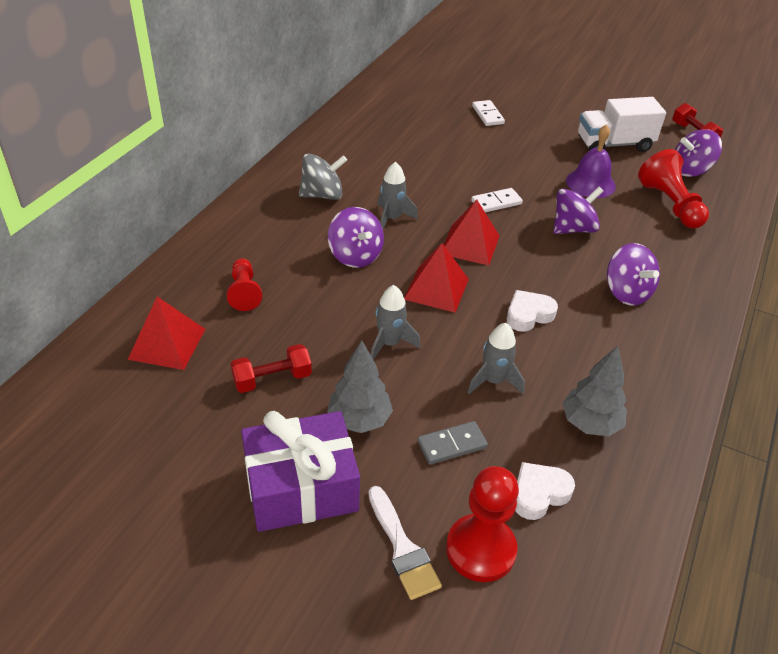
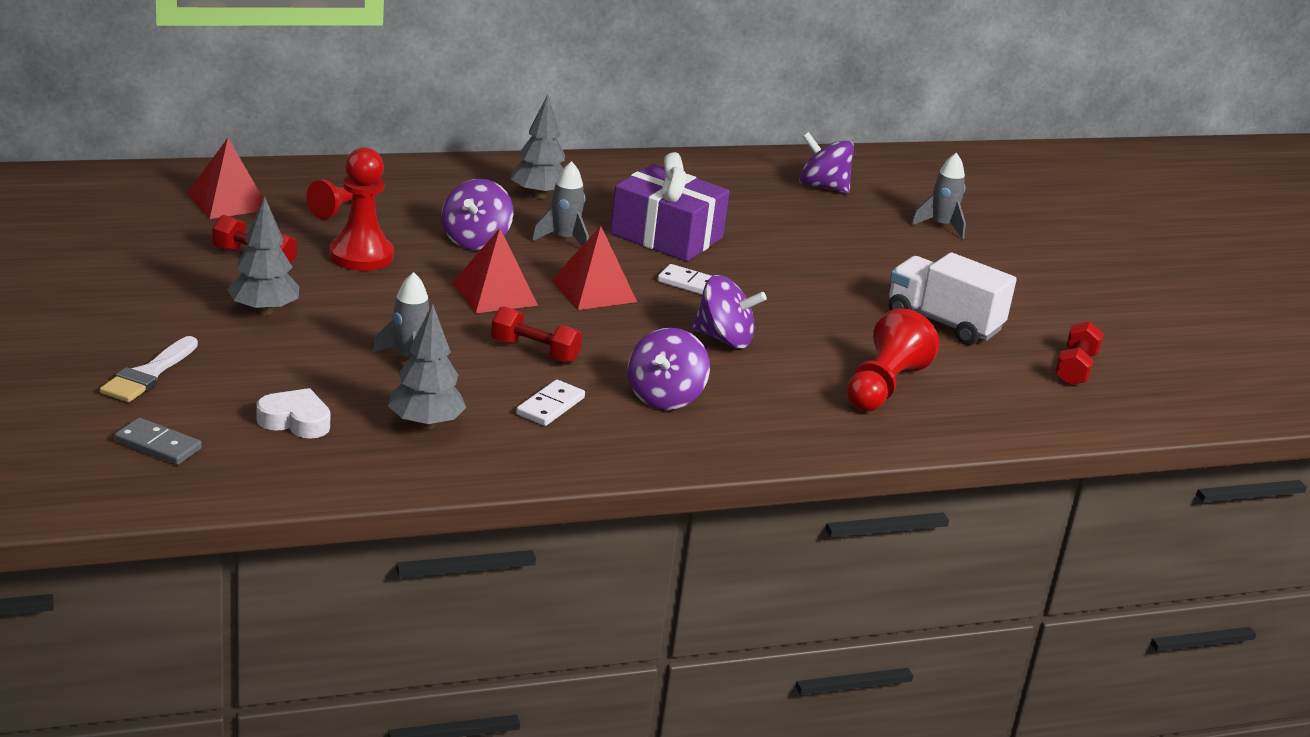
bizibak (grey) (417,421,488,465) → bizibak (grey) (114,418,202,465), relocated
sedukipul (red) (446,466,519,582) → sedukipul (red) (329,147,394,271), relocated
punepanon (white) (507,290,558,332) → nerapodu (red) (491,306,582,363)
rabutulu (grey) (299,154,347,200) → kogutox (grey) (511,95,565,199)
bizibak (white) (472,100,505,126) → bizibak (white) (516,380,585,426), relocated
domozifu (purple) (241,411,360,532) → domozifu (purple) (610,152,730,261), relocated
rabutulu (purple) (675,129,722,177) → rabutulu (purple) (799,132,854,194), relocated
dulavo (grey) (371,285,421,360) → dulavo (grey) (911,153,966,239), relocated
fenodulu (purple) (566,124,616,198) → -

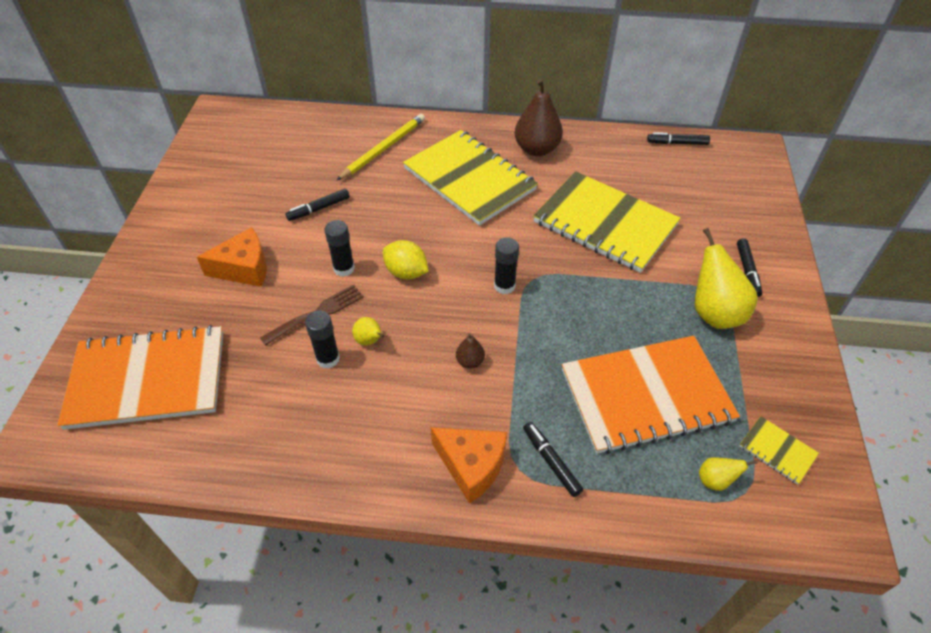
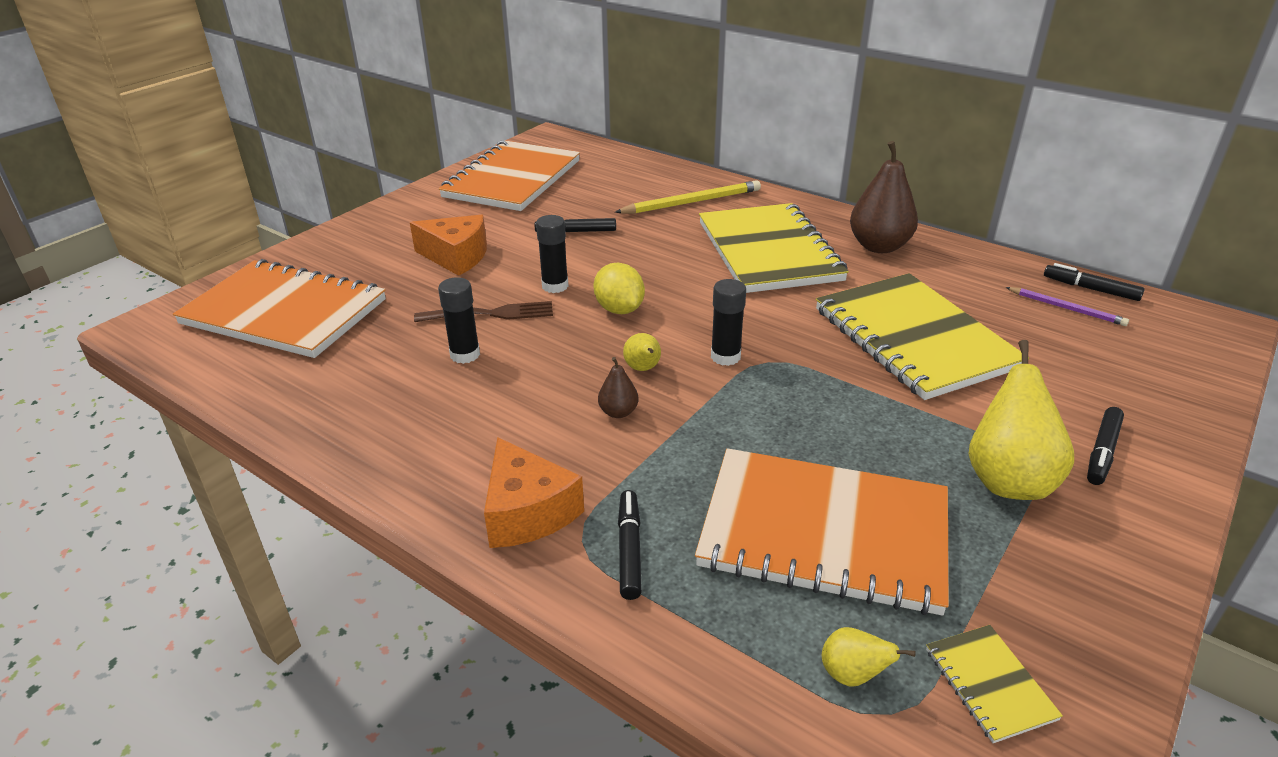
- → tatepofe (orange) (439,141,580,211)
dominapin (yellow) (352,317,384,346) → dominapin (yellow) (623,333,661,371), relocated
- → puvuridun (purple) (1006,287,1129,326)

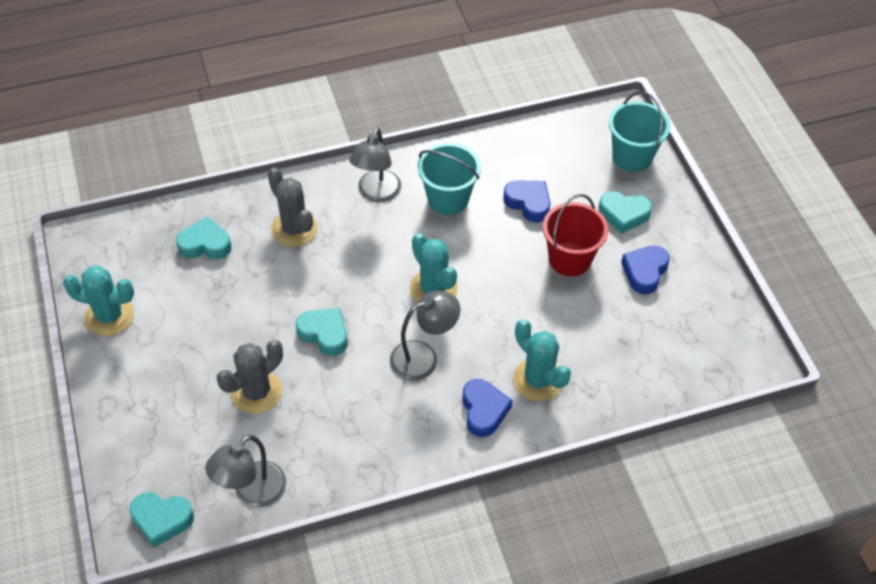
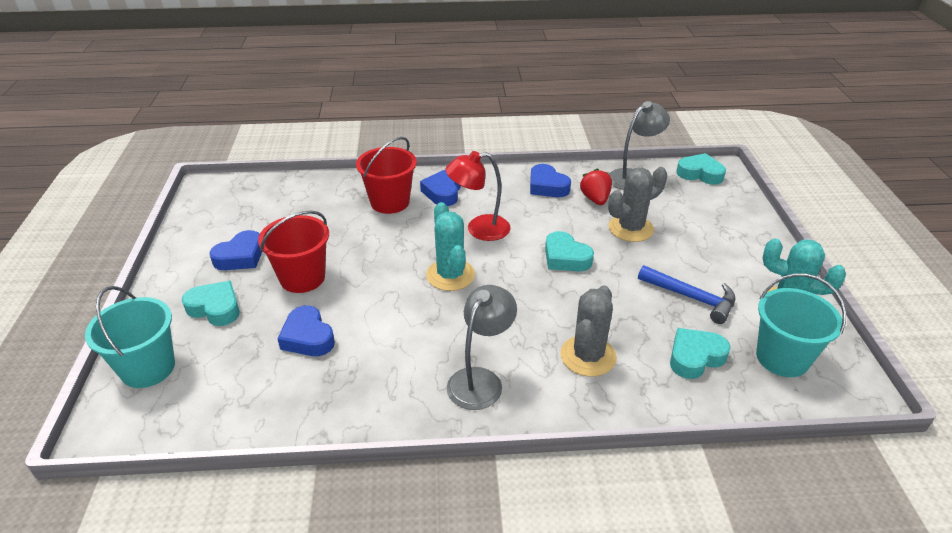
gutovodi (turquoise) (513,319,571,401) → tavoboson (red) (356,137,417,214)
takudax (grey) (390,291,461,381) → takudax (red) (445,151,511,241)
- → punepanon (blue) (530,164,571,197)
gutovodi (grey) (268,168,318,247) → gutovodi (grey) (560,286,617,377), 45 degrees clockwise
- → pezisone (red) (580,168,612,205)
- → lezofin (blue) (638,265,735,324)
punepanon (turquoise) (176,217,232,259) → punepanon (turquoise) (670,328,731,379), 135 degrees clockwise
tavoboson (turquoise) (418,143,481,215) → tavoboson (turquoise) (756,273,846,377), relocated

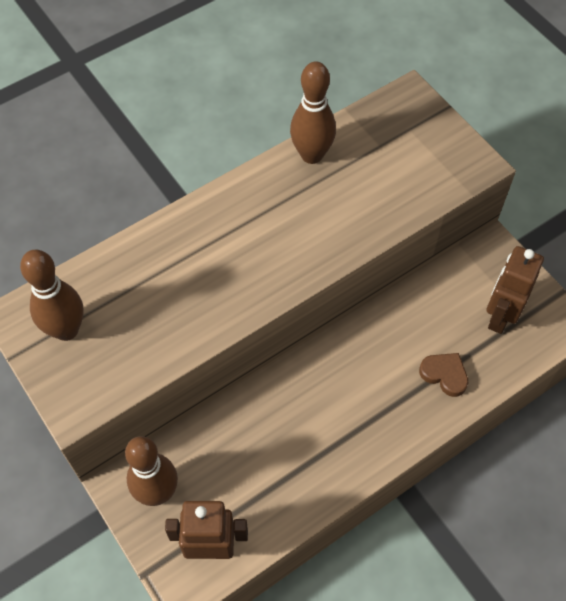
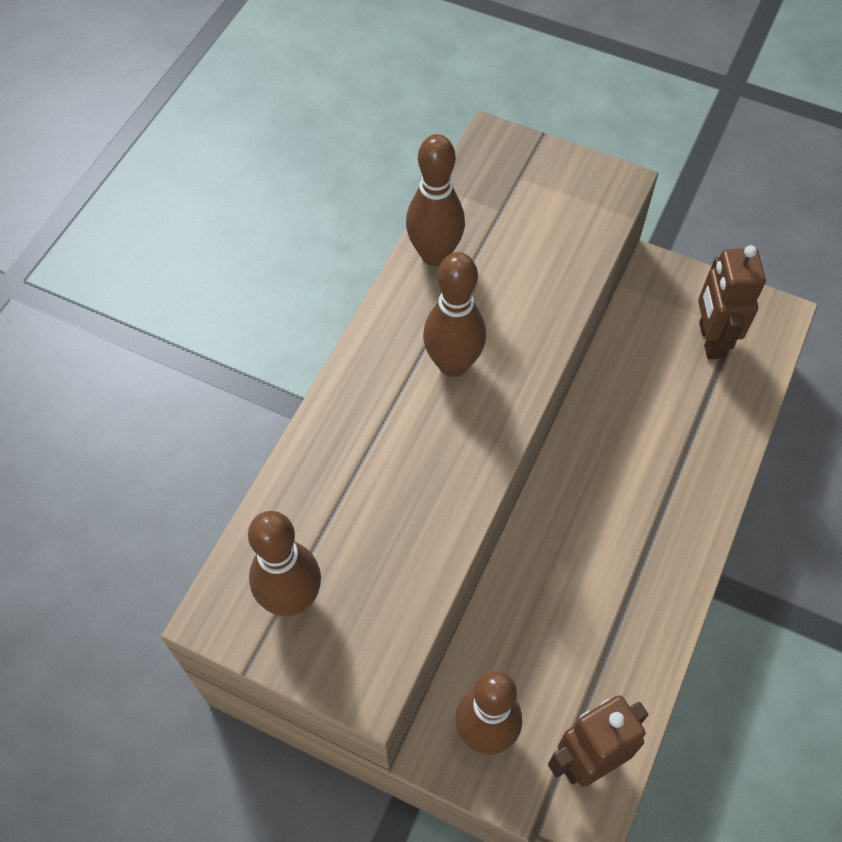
- → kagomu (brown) (423,252,486,377)
punepanon (brown) (419,353,468,397) → -

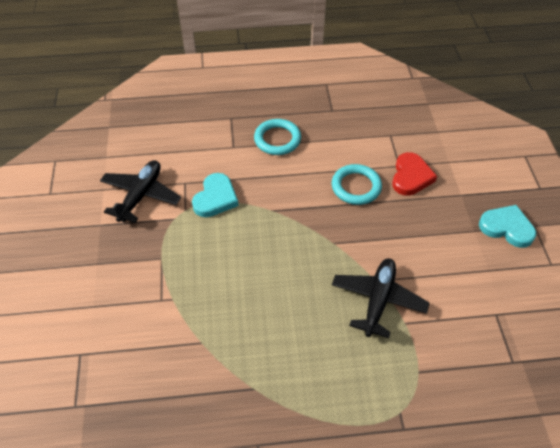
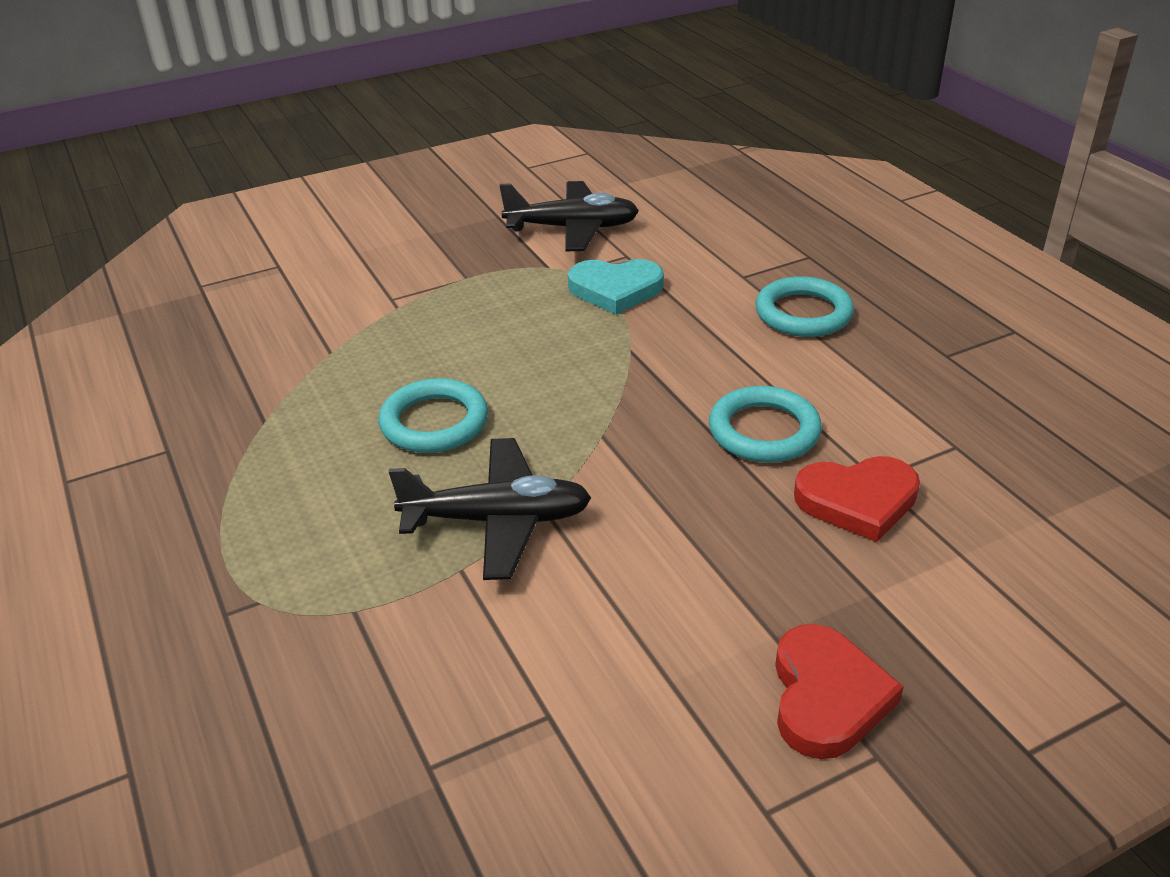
- → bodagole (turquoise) (378,378,488,453)
punepanon (turquoise) (479,205,536,248) → punepanon (red) (775,624,904,759)

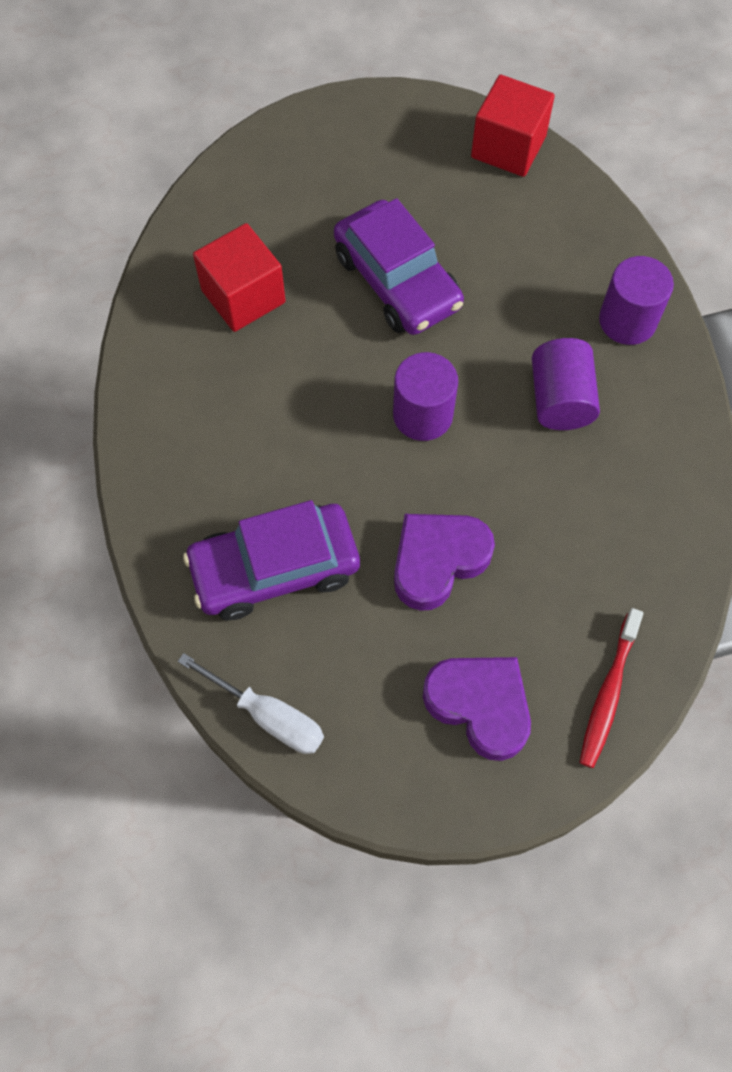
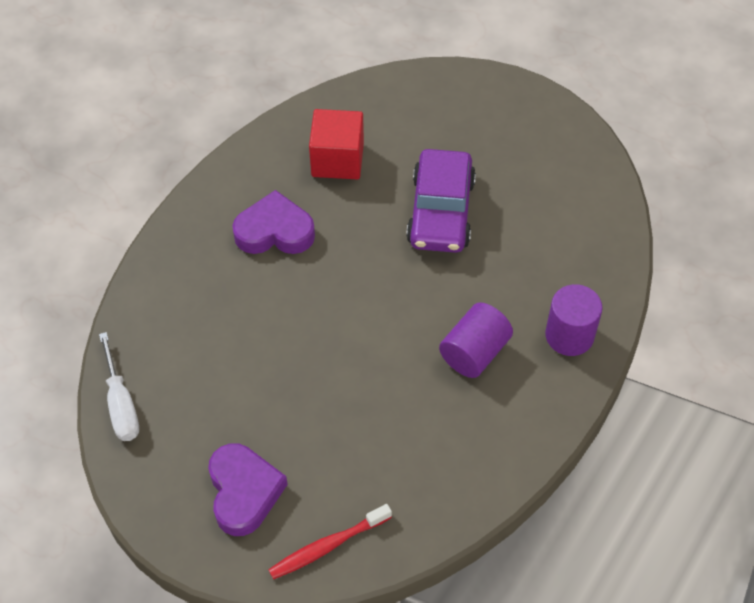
punepanon (purple) (394,514,495,611) → punepanon (purple) (232,190,315,254), relocated
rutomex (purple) (183,500,360,620) → -
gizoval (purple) (393,352,458,441) → -
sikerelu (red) (471,75,555,177) → -

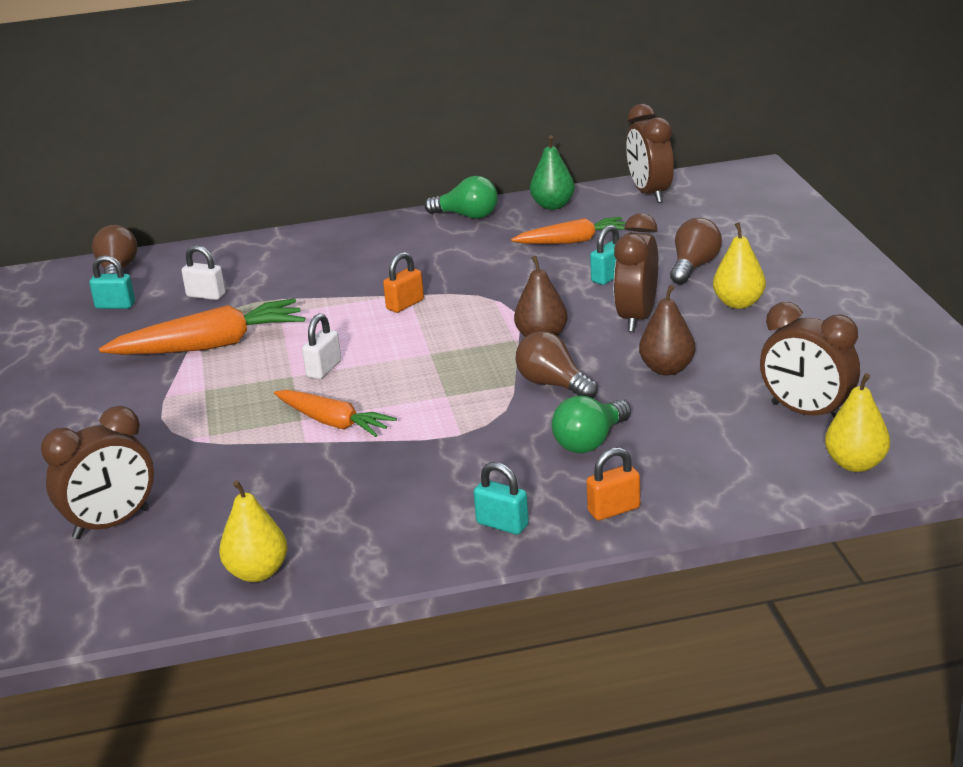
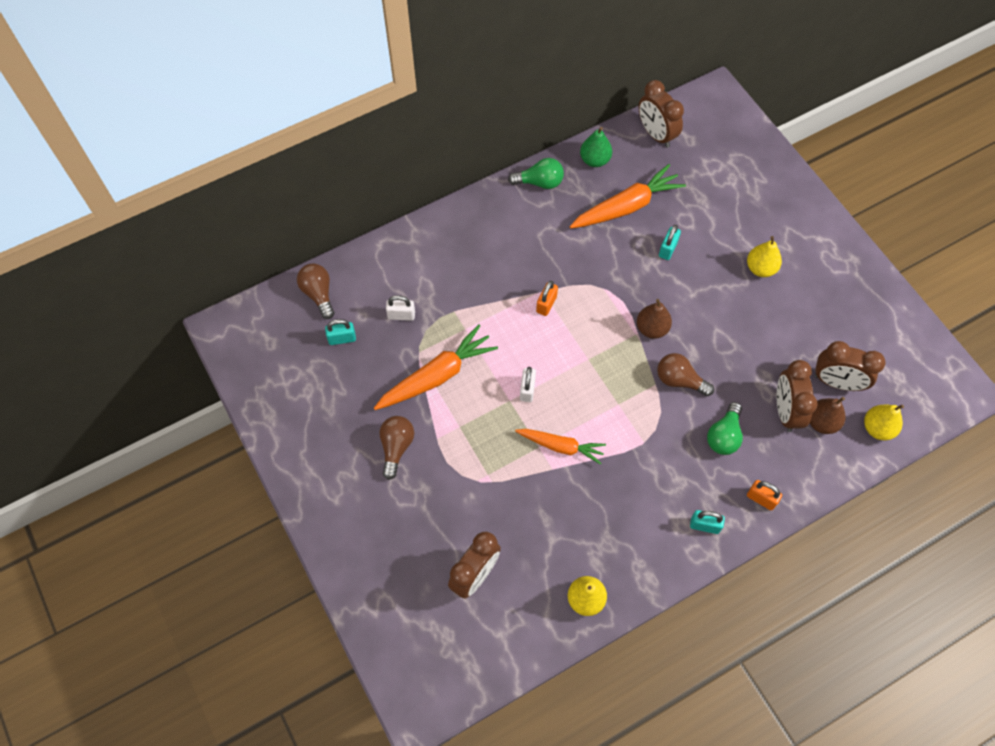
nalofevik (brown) (670,218,722,284) → nalofevik (brown) (380,416,414,480), relocated
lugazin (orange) (511,217,626,244) → lugazin (orange) (570,164,686,228), x1.55
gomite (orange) (587,447,640,520) → gomite (orange) (747,480,782,510), 75 degrees clockwise
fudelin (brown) (614,213,658,332) → fudelin (brown) (777,360,818,432), relocated
dominapin (brown) (639,285,696,375) → dominapin (brown) (810,397,846,434), relocated

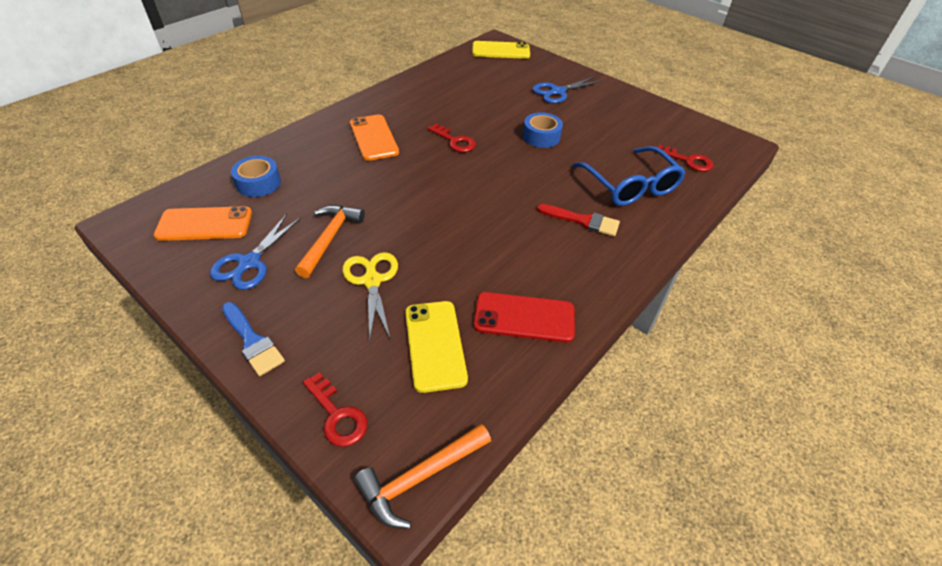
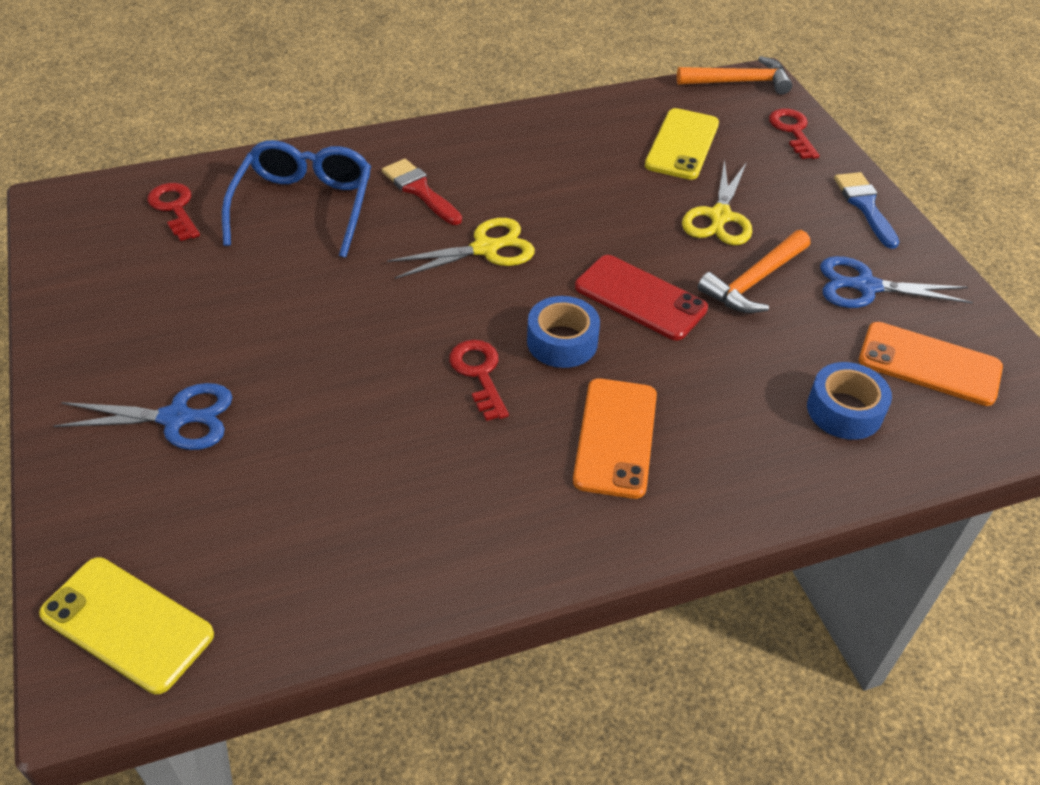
- → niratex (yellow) (387,218,535,279)
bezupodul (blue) (523,112,563,148) → bezupodul (blue) (527,296,600,368), relocated
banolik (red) (474,292,575,343) → banolik (red) (575,255,708,340), relocated
niratex (blue) (210,214,301,290) → niratex (blue) (820,256,973,308), 135 degrees counterclockwise

